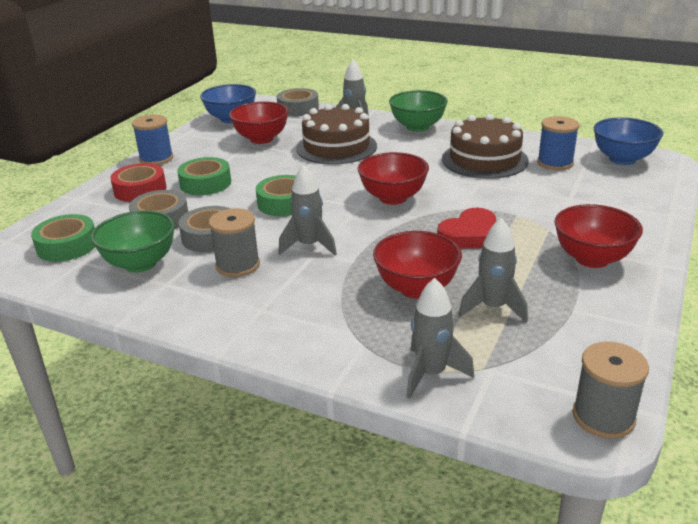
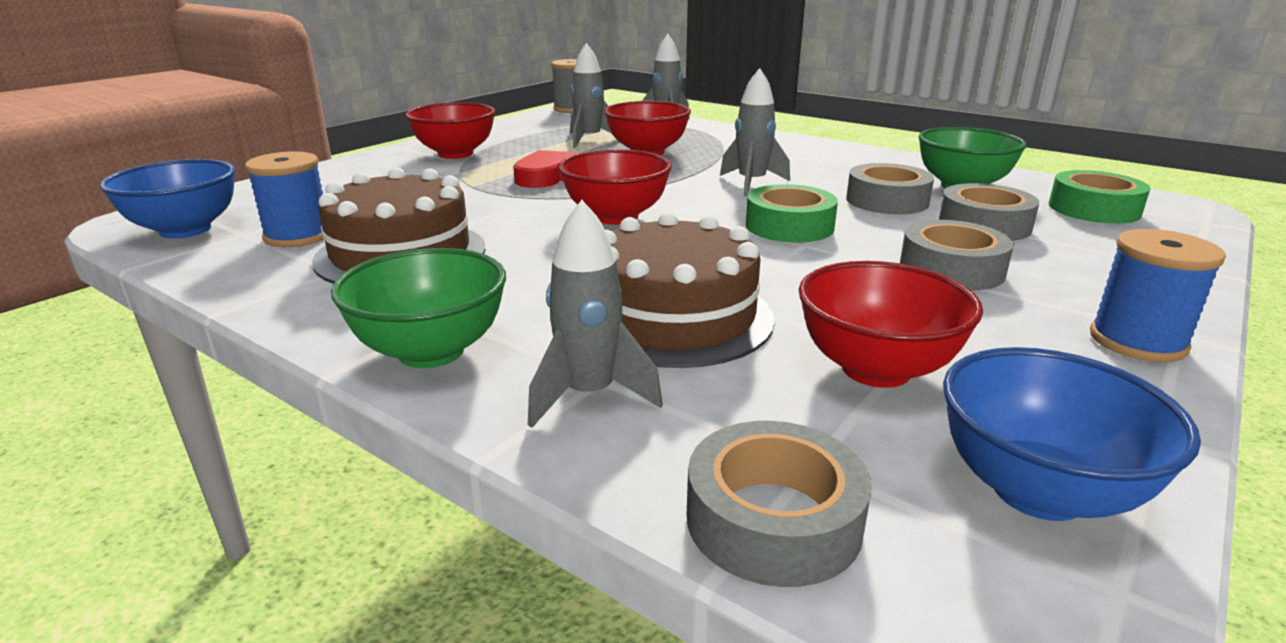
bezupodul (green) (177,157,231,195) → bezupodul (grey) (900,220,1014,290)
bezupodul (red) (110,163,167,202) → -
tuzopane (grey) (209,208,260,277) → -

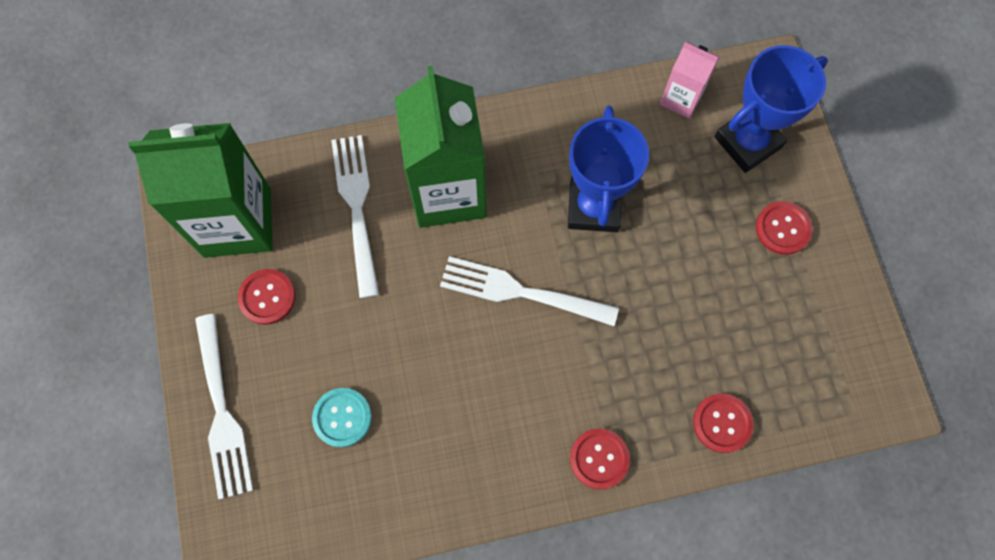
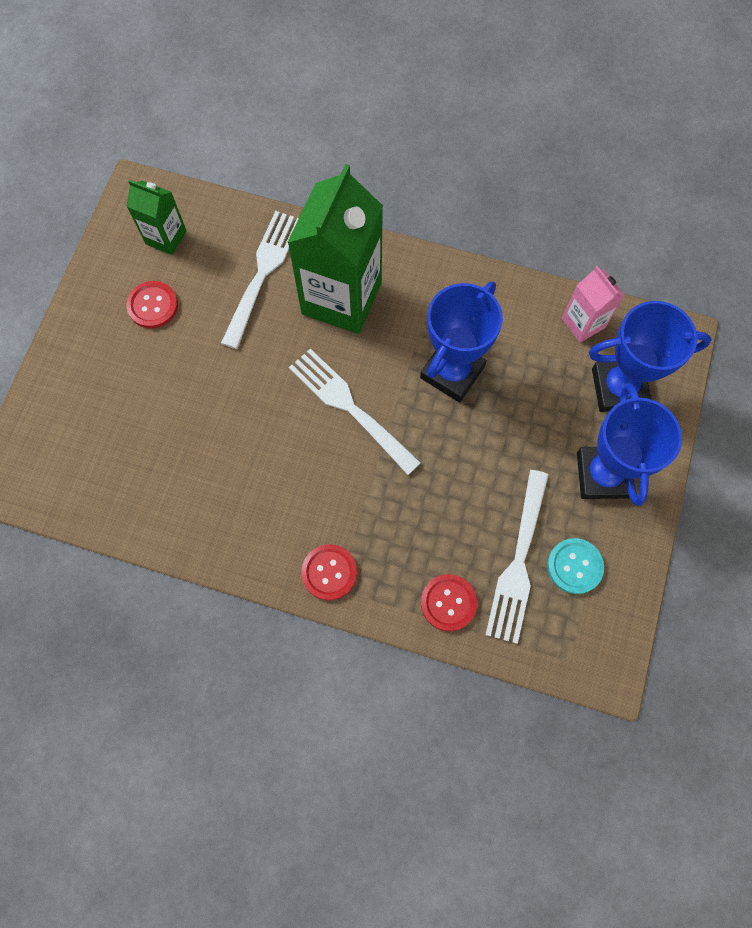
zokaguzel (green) (128,123,273,258) → zokaguzel (green) (127,180,187,255), x0.50
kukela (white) (195,314,253,500) → kukela (white) (486,470,549,644), relocated
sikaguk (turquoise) (312,388,372,447) → sikaguk (turquoise) (547,538,604,594), relocated
sikaguk (red) (756,201,813,255) → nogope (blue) (577,383,682,506)

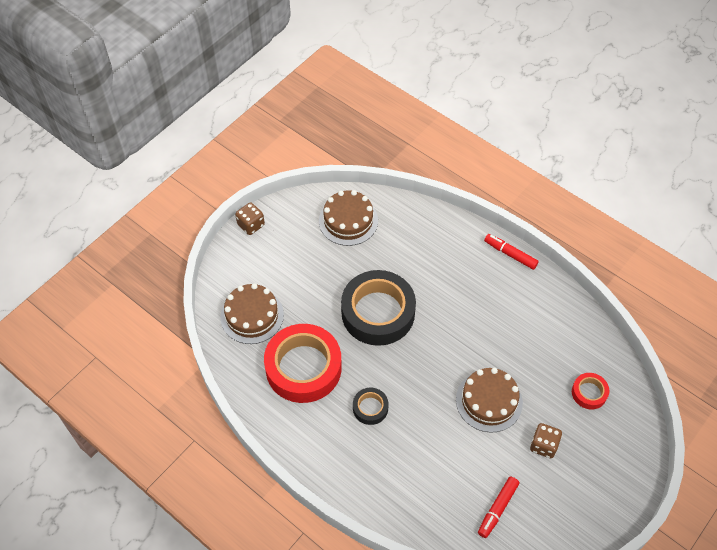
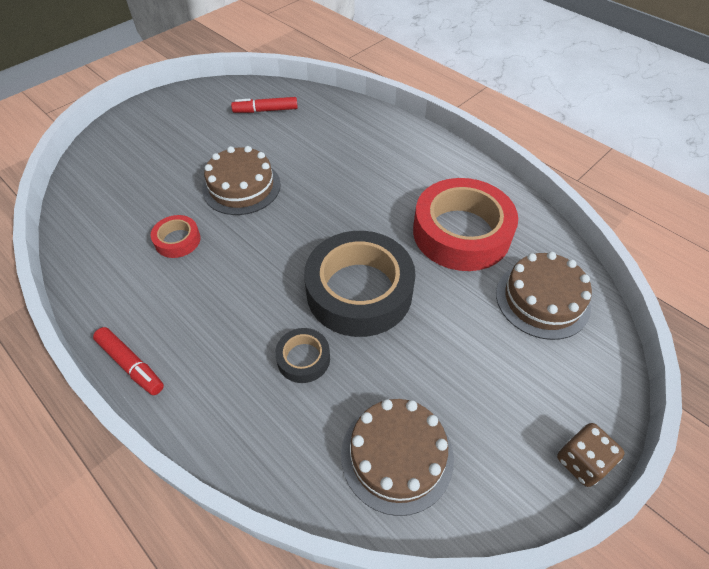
bezupodul (red) (572,373,609,409) → bezupodul (red) (150,215,200,258), relocated
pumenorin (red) (478,477,519,538) → pumenorin (red) (231,97,298,113), 135 degrees counterclockwise
bezupodul (black) (353,388,389,425) → bezupodul (black) (275,328,330,383), relocated
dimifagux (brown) (530,423,562,458) → -

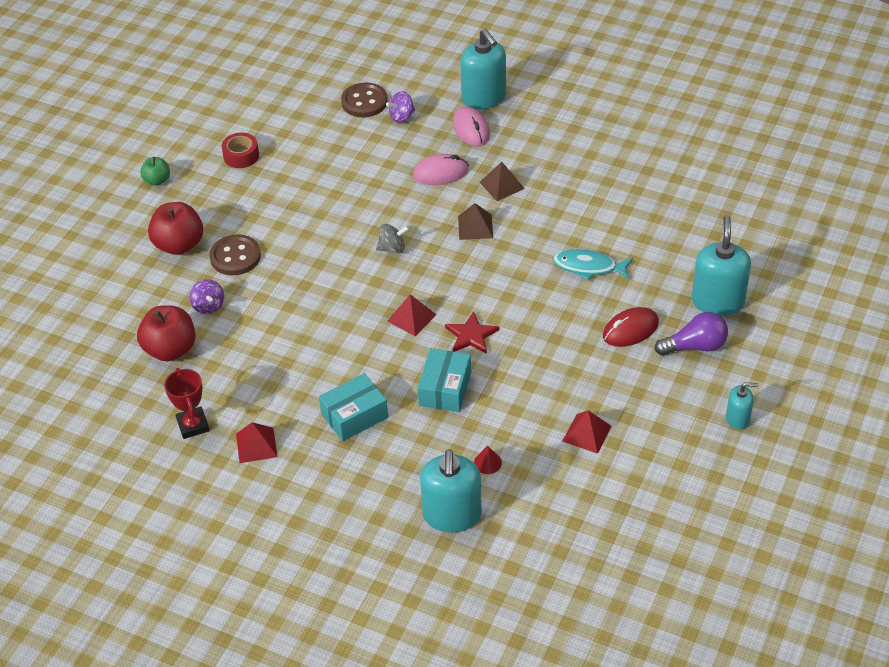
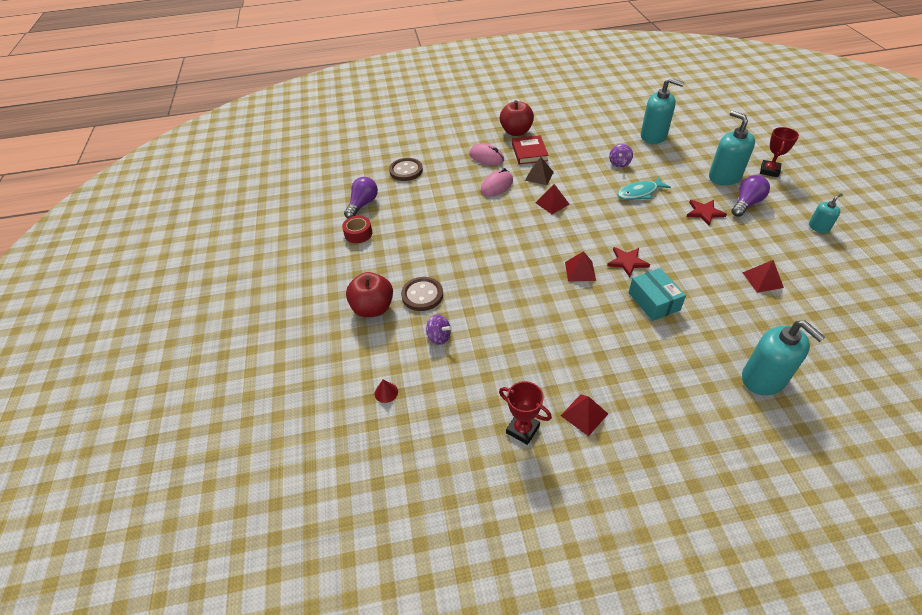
- → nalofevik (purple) (344,177,378,219)
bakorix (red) (474,446,502,474) → bakorix (red) (375,380,398,403), relocated
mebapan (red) (137,305,196,361) → mebapan (red) (500,100,534,136), relocated
- → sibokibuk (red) (512,135,549,164)
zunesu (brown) (458,203,493,240) → zunesu (red) (535,184,570,214)
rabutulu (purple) (386,91,415,123) → rabutulu (purple) (609,144,633,168), relocated
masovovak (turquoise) (460,29,506,109) → masovovak (turquoise) (641,78,684,144), relocated
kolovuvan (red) (603,307,659,347) → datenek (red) (686,200,727,226)
- → nogope (red) (760,127,799,177)
mebapan (green) (140,157,170,186) → -
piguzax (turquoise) (319,373,388,441) → -
rabutulu (grey) (376,224,409,253) → -

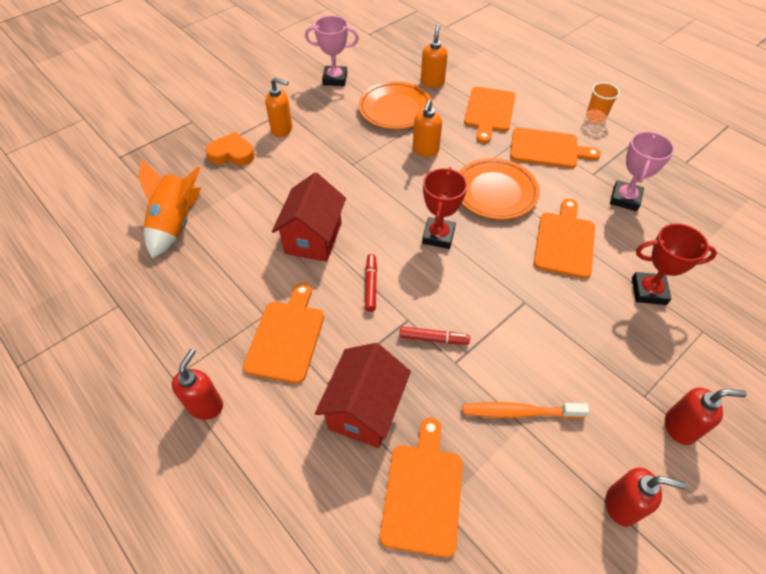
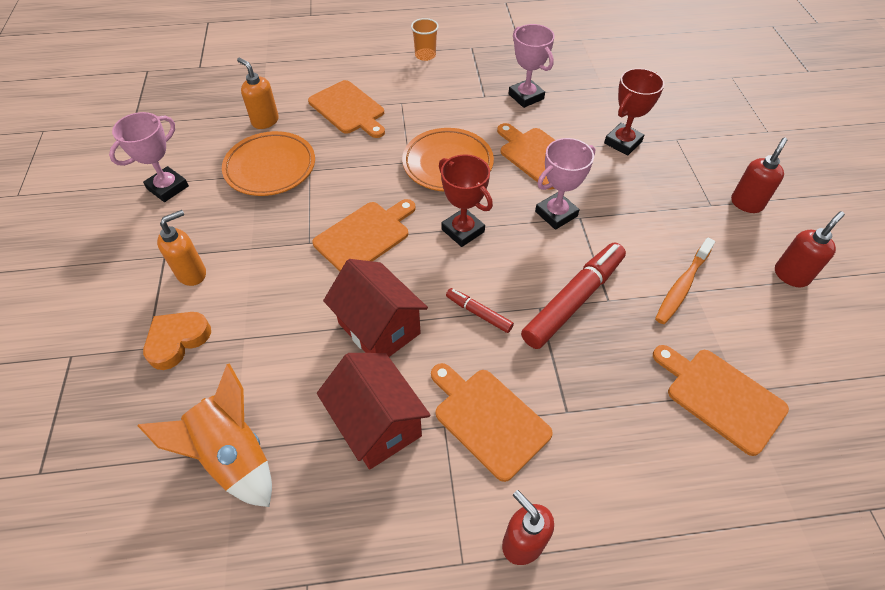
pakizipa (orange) (510,127,601,168) → pakizipa (orange) (313,199,416,271), relocated
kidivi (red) (315,343,411,448) → kidivi (red) (317,353,431,470), relocated
pumenorin (red) (399,326,470,345) → pumenorin (red) (521,243,626,349), x2.02
- → nogope (pink) (535,138,596,230)
masovovak (orange) (413,99,442,157) → -

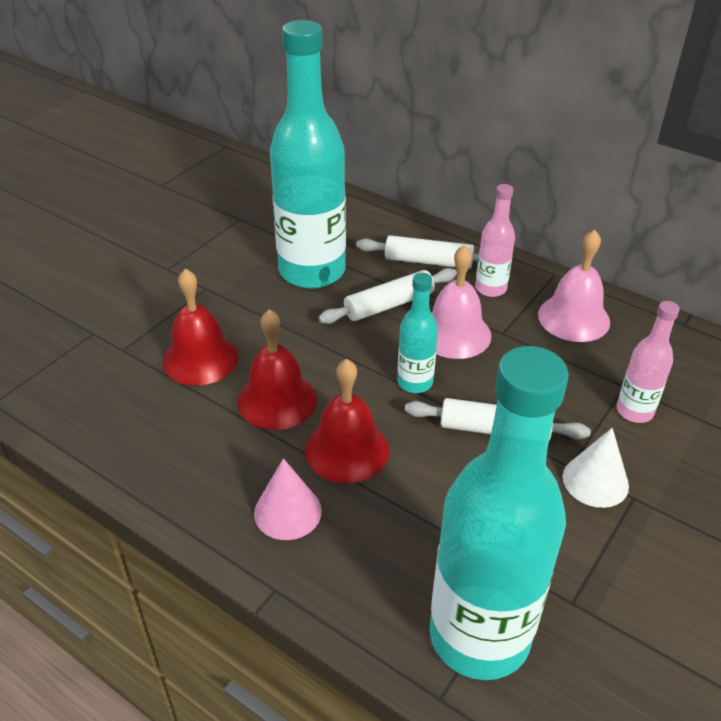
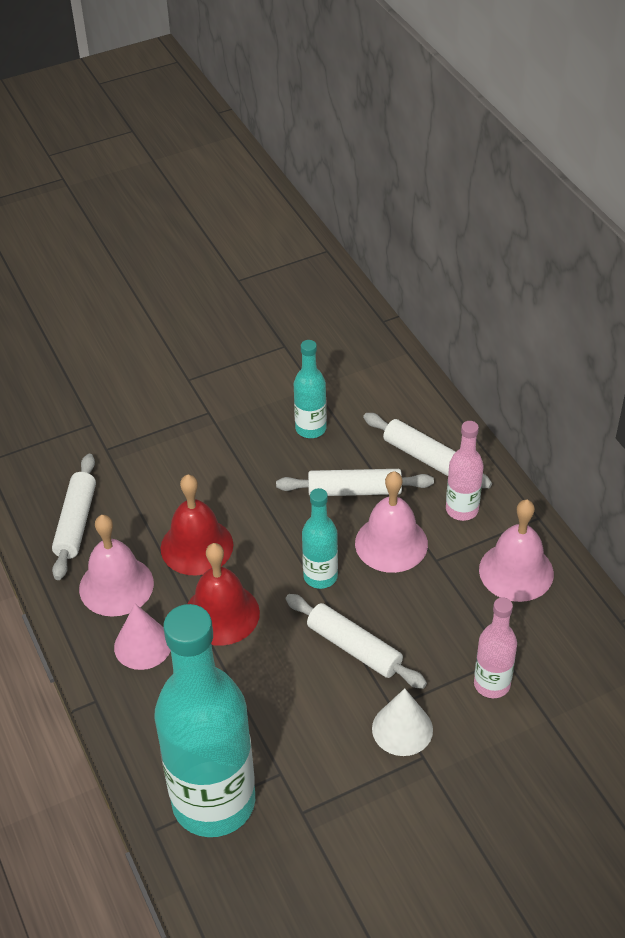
- → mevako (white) (52,454,96,580)
- → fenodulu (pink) (79,515,154,617)
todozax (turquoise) (270,20,346,288) → todozax (turquoise) (294,340,327,438), x0.46
fenodulu (red) (162,269,239,386) → -

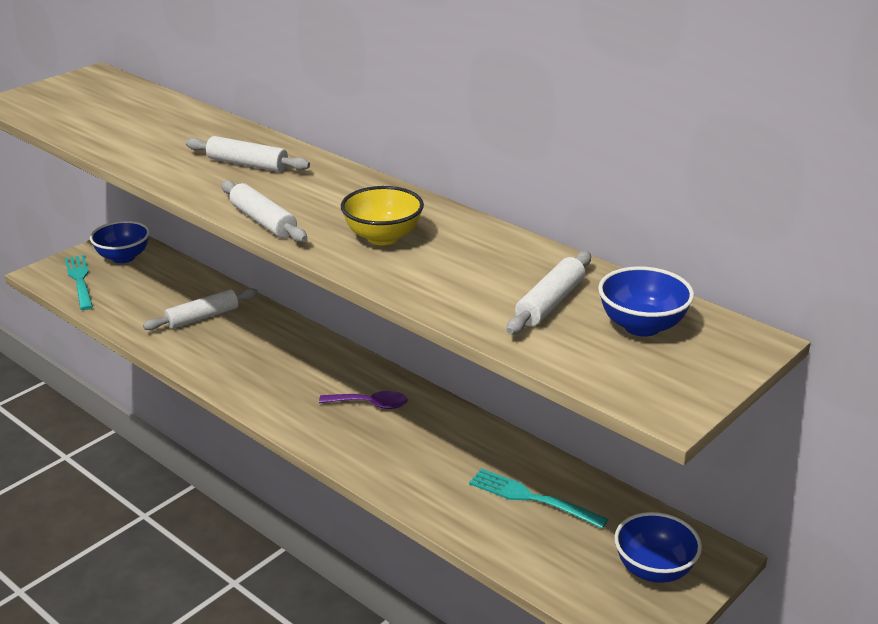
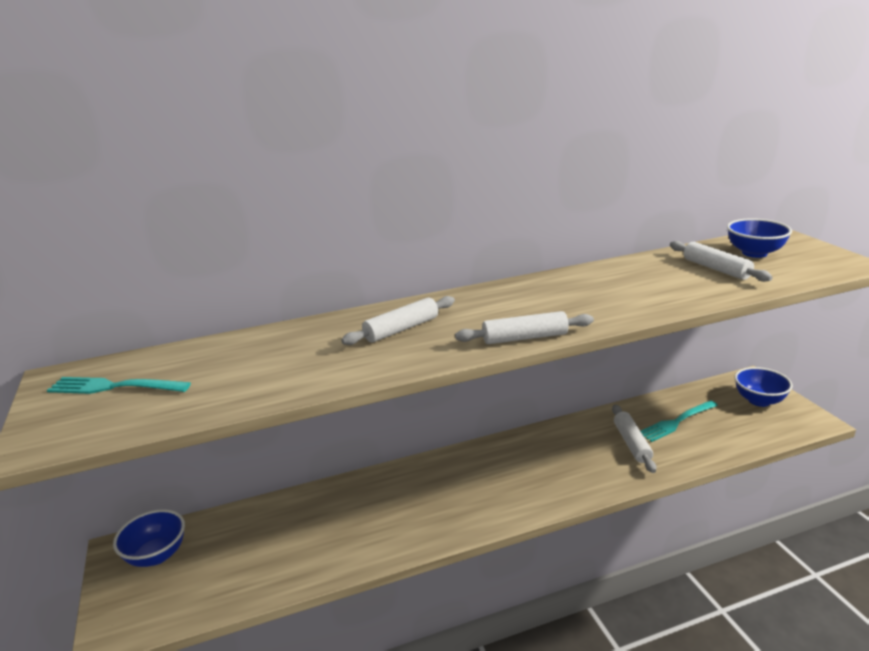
kukela (turquoise) (65,255,93,310) → kukela (turquoise) (47,377,191,394), relocated
mevako (white) (143,288,258,330) → mevako (white) (612,405,656,473), relocated
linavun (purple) (319,391,408,409) → -
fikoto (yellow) (341,186,424,245) → -

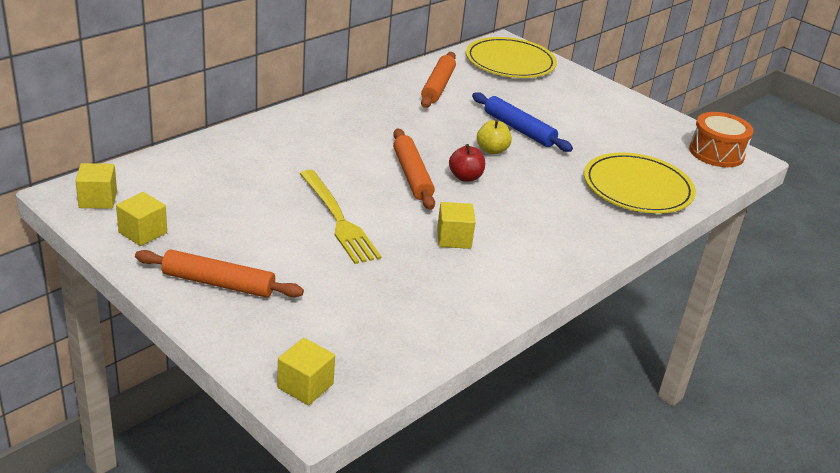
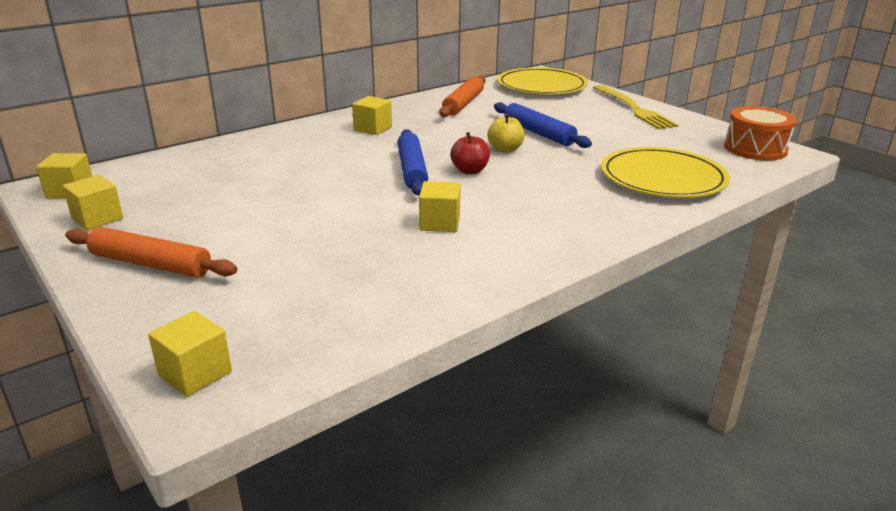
- → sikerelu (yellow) (352,96,392,135)
mevako (orange) (393,128,435,210) → mevako (blue) (398,129,428,196)
kukela (yellow) (300,170,381,264) → kukela (yellow) (593,85,679,129), relocated

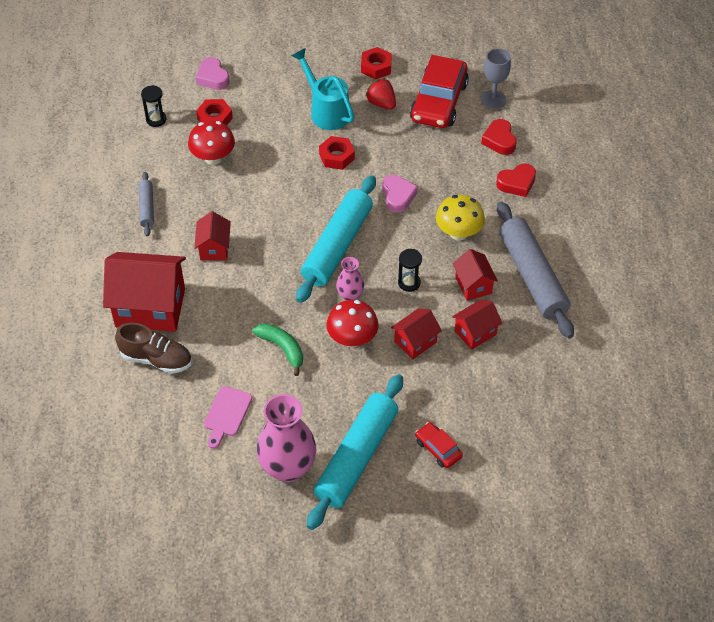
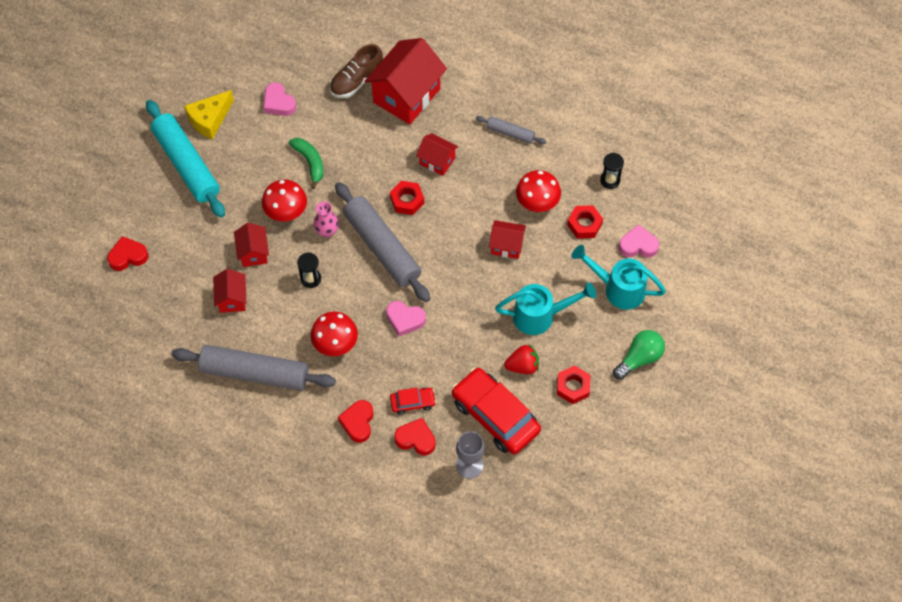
- → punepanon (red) (107,236,148,271)
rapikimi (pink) (256,394,316,482) → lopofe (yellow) (184,90,234,140)
pakizipa (pink) (204,386,252,449) → punepanon (pink) (263,82,296,116)
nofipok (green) (252,324,303,376) → nofipok (green) (289,138,324,189), 105 degrees counterclockwise
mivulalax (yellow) (436,195,485,241) → mivulalax (red) (311,312,358,356)
mevako (turquoise) (296,175,376,303) → mevako (grey) (335,182,430,302)
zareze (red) (319,136,355,170) → zareze (red) (390,181,424,215), relocated
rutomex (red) (415,422,463,468) → rutomex (red) (390,388,436,414), relocated
kidivi (red) (453,249,498,301) → kidivi (red) (489,220,526,259), relocated
- → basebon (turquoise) (571,245,666,310)
- → nalofevik (green) (613,330,665,380)

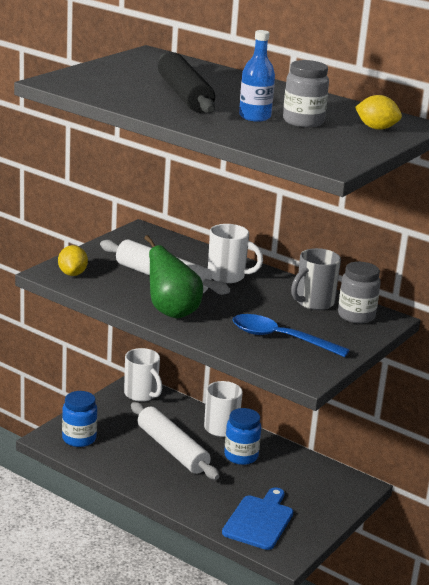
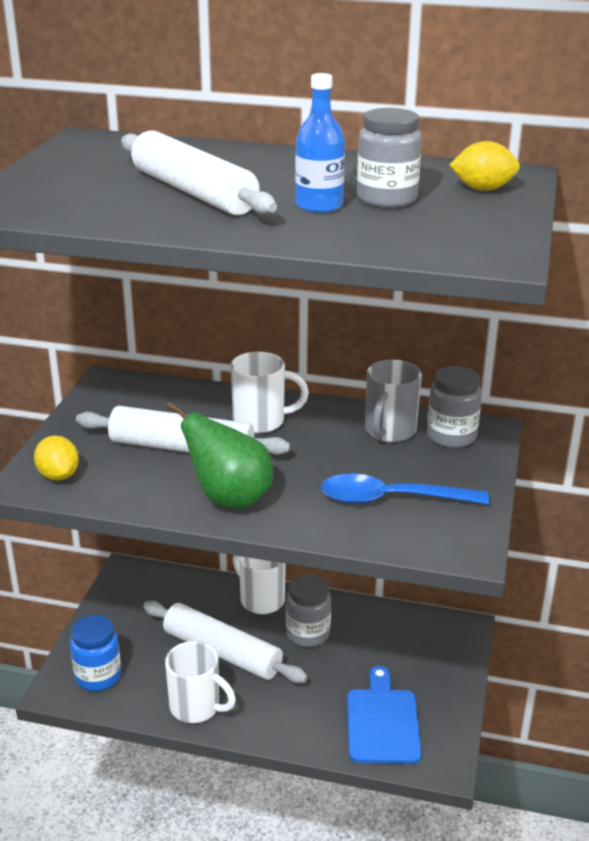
mevako (black) (158,52,215,113) → mevako (white) (121,130,277,215)
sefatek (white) (124,348,162,402) → sefatek (white) (165,641,236,723), relocated
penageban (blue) (224,408,261,465) → penageban (grey) (286,574,331,647)

